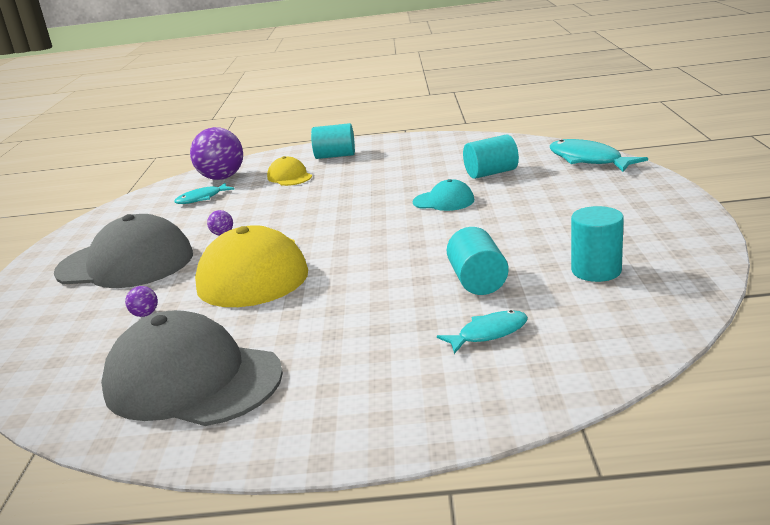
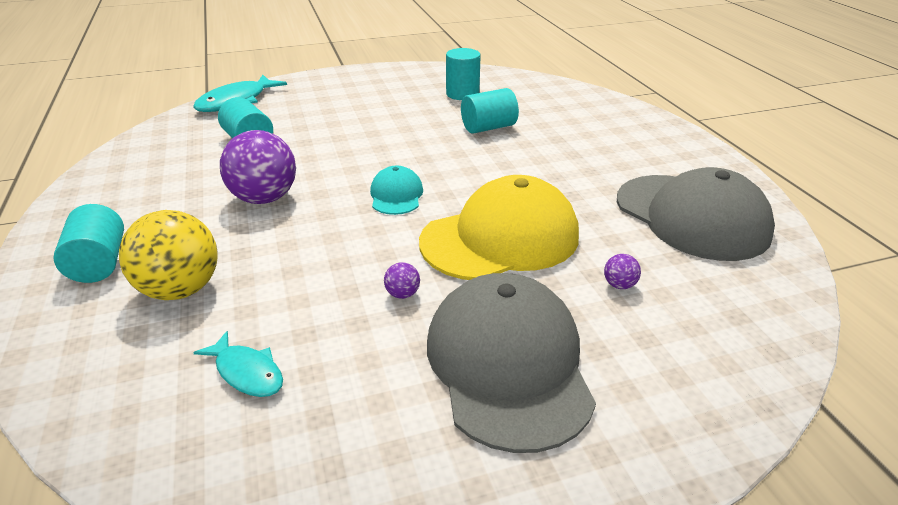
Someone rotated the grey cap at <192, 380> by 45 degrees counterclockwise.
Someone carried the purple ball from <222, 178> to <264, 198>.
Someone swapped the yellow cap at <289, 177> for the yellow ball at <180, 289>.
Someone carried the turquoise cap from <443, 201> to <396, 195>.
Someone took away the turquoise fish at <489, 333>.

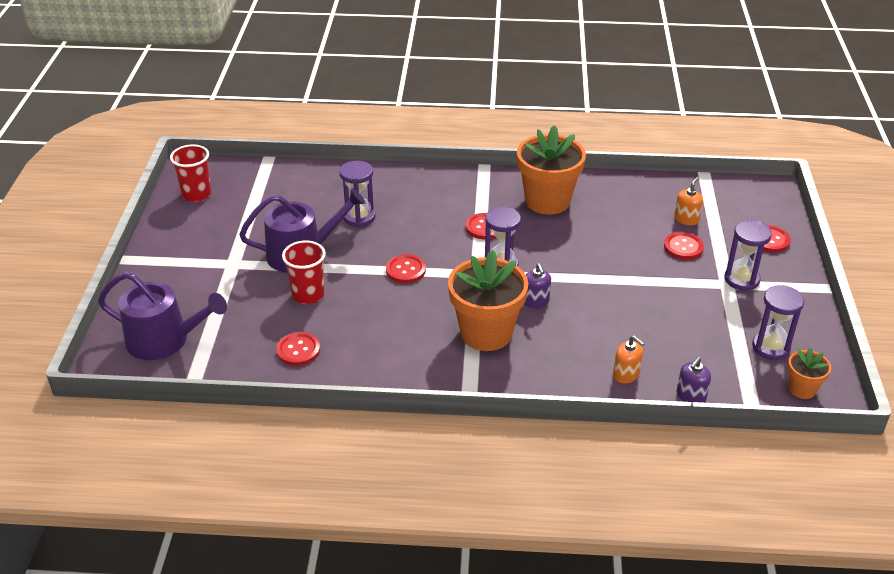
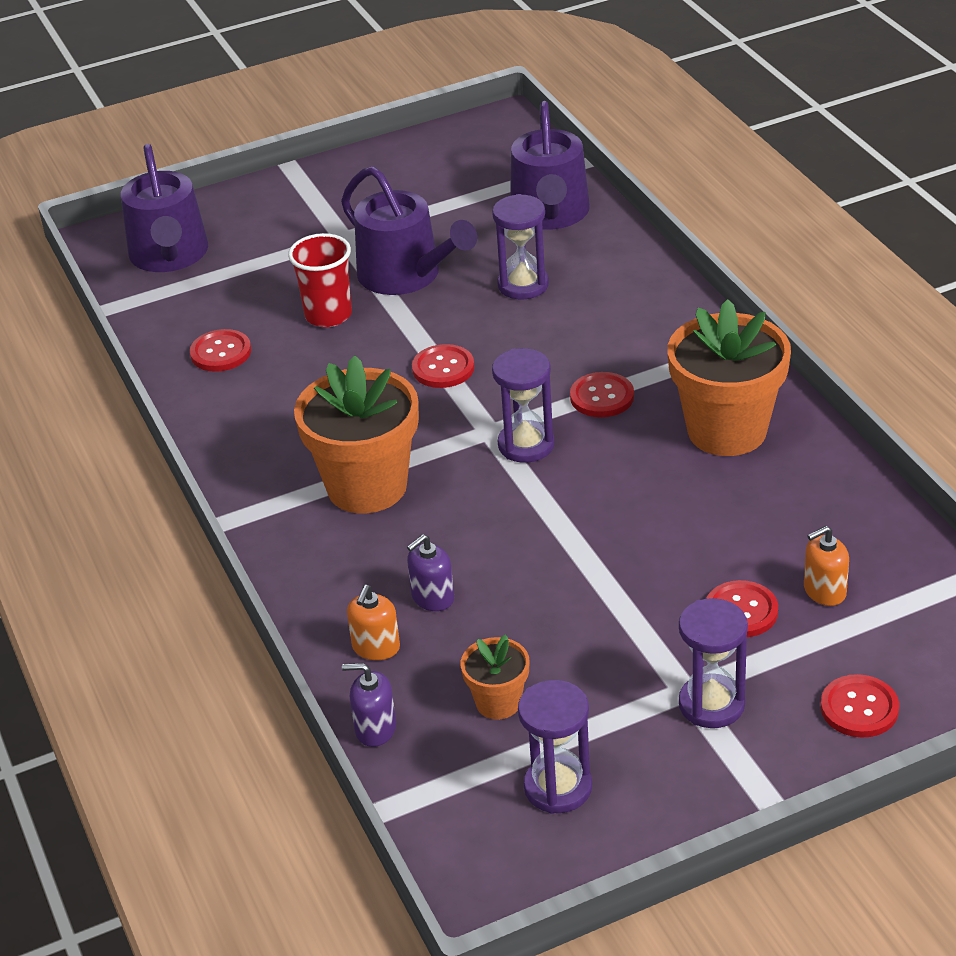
Someone took away the red cup at <196, 194>.
Someone carried the purple soap dispenser from <535, 301> to <432, 597>.
Someone rotated the orange soap dispenser at <686, 219> by 150 degrees clockwise.
Someone carried the orange flower pot from <802, 389> to <498, 702>.
Someone put down the purple watering can at <550, 214>.

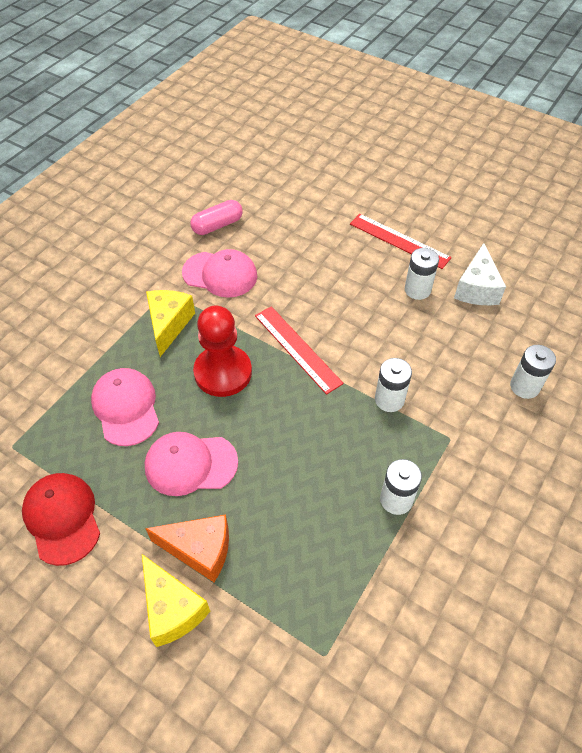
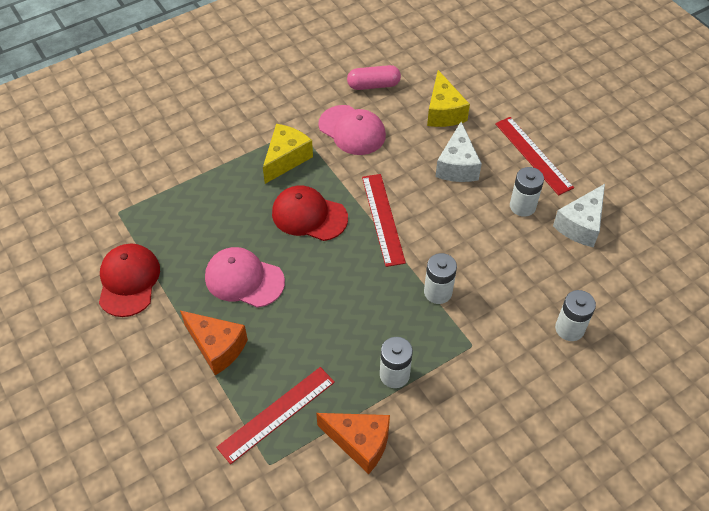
Someone took away the pink cap at <126, 407>.
Someone carried the yellow cheese from <172, 608> to <443, 112>.
Someone swapped the red pawn at <223, 372> for the red cap at <309, 215>.
Someone put down the red ruler at <277, 414>.
Someone put down the orange cheese at <360, 442>.
Someone put down the white cheese at <457, 166>.

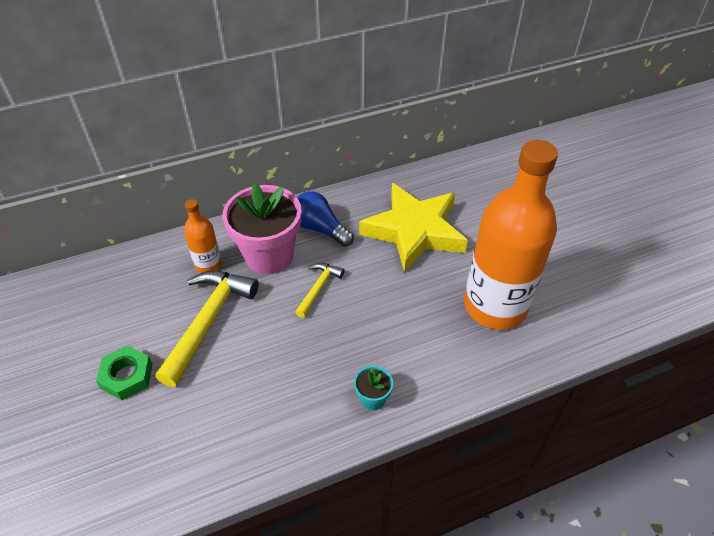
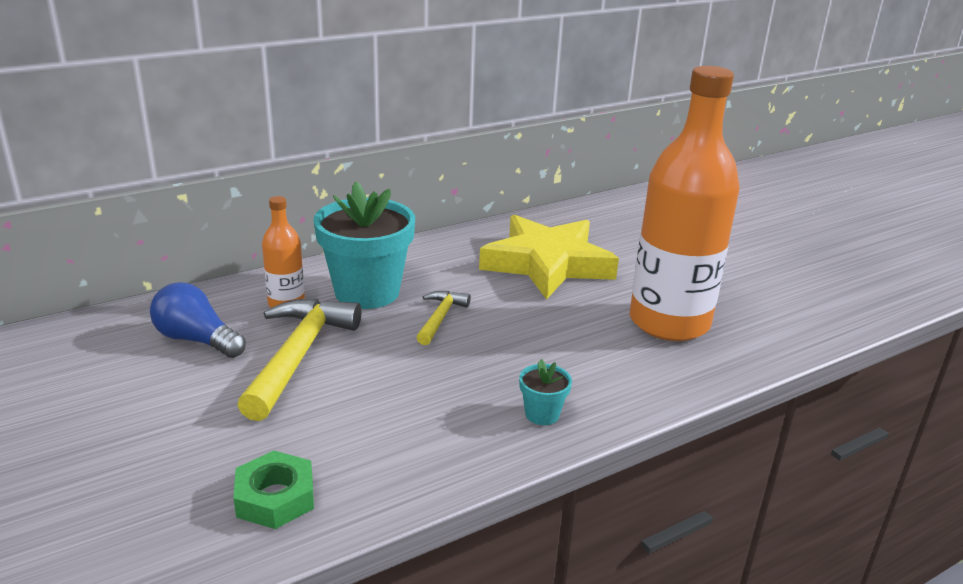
Someone carried the green nut from <127, 376> to <275, 497>.
Someone repainted the pink flower pot at <269, 255>, which became the turquoise flower pot at <367, 292>.
Someone carried the blue light bulb from <320, 228> to <197, 340>.

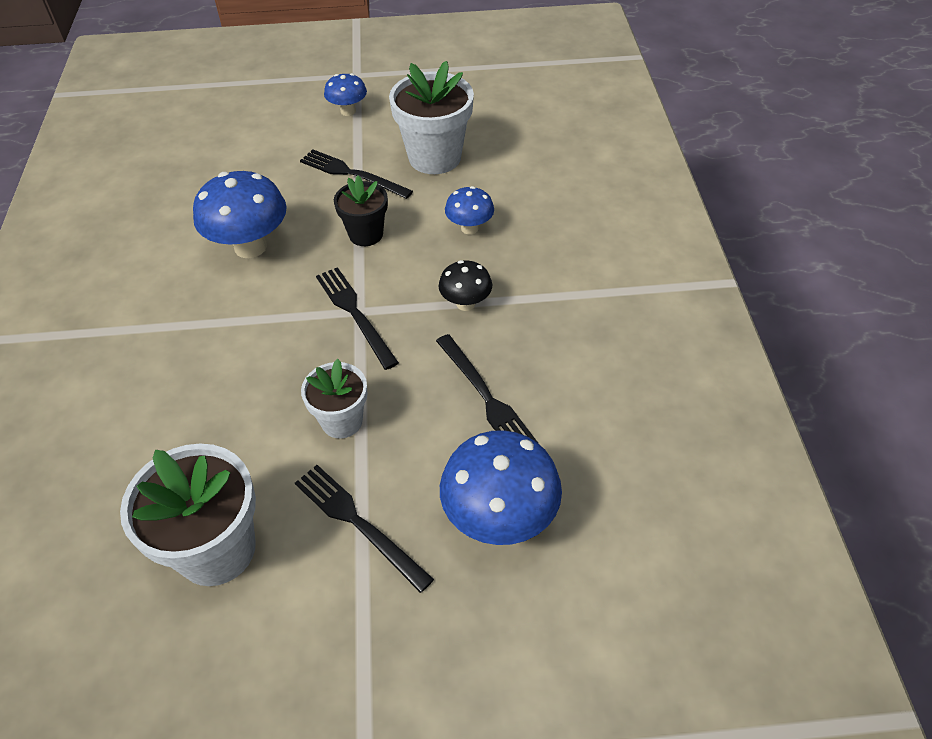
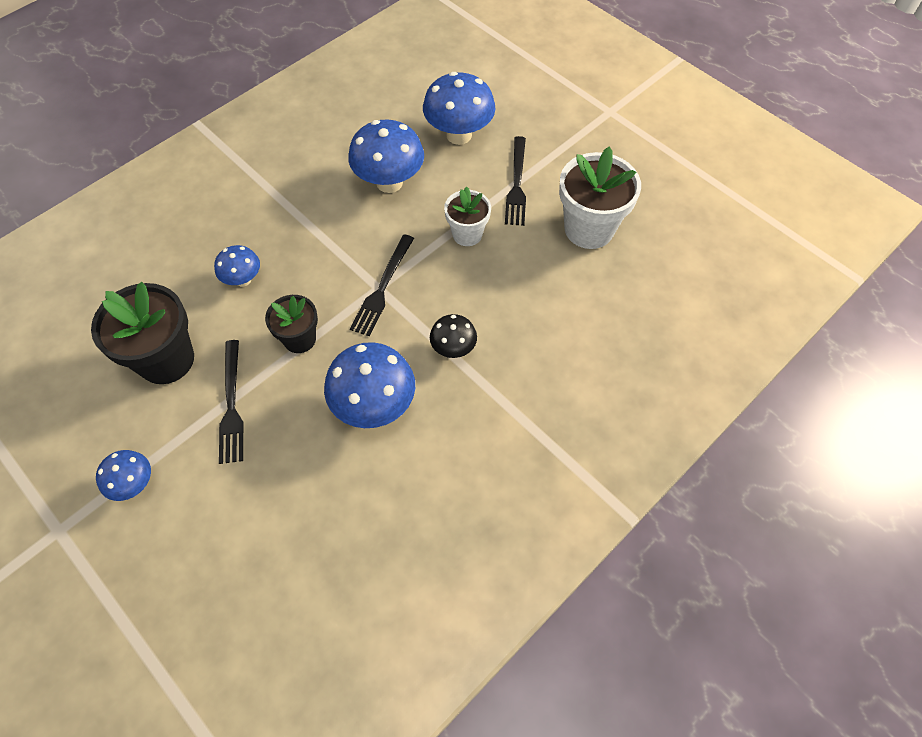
Someone repainted the white flower pot at <434, 157>, which became the black flower pot at <166, 360>.
Someone swapped the black fork at <485, 396> for the blue mushroom at <389, 182>.
Someone carried the black mushroom from <465, 303> to <453, 349>.

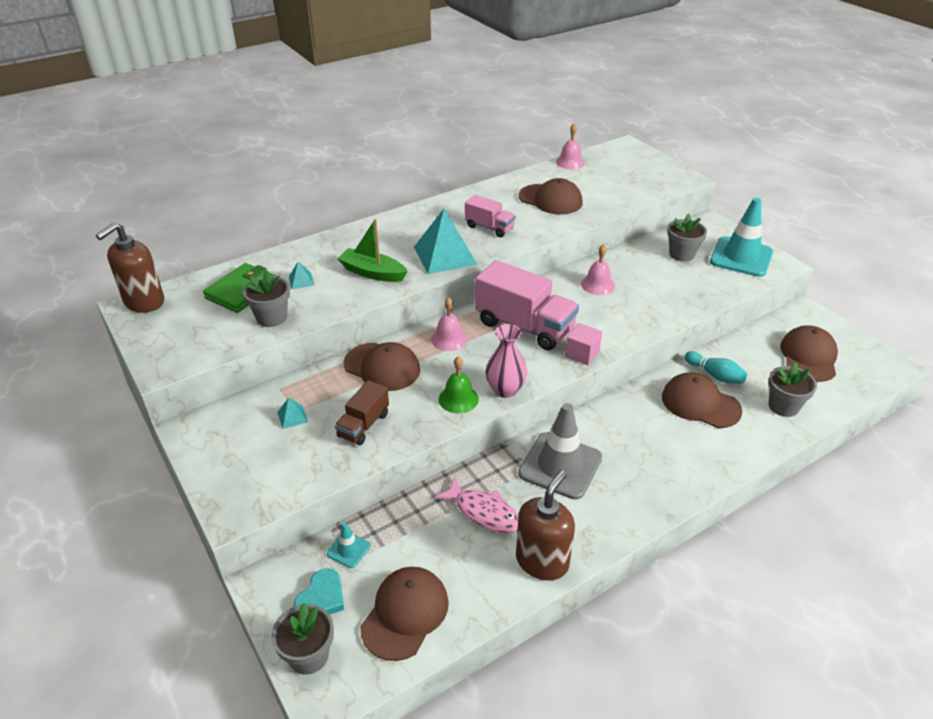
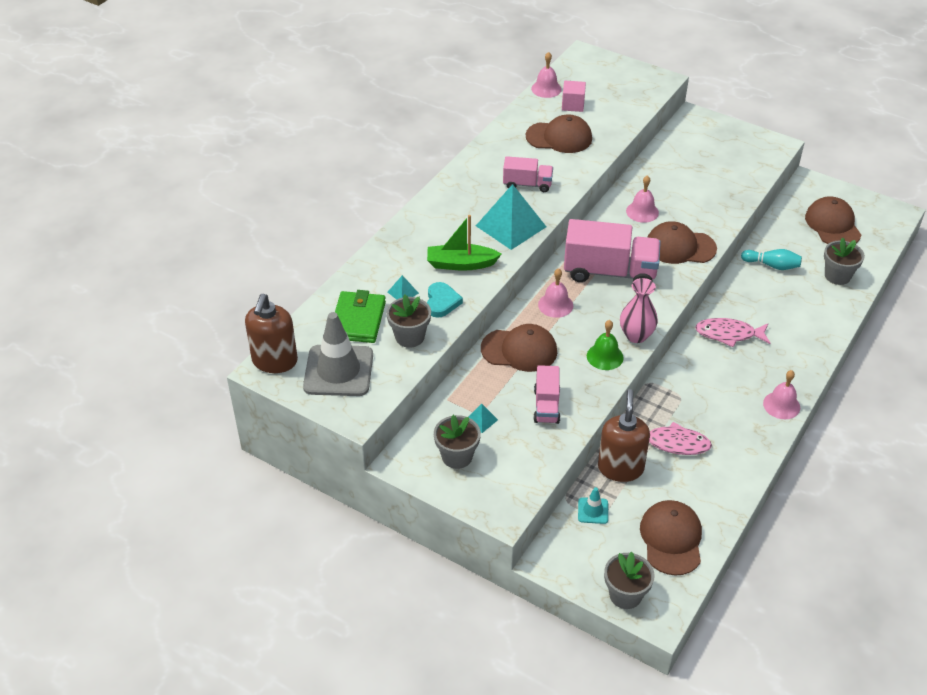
Someone carried the turquoise heart from <321, 598> to <441, 302>.
Someone repainted the brown truck at <363, 425>, which became the pink truck at <546, 406>.
Someone carried the brown soap dispenser from <542, 561> to <620, 468>.
Someone carried the grey traffic cone from <560, 465> to <338, 371>.
Someone carried the pink cube from <582, 354> to <573, 105>.
Someone carried the brown cap from <700, 404> to <680, 247>.
Someone carried the grey flower pot from <681, 254> to <457, 456>.
Someone took away the turquoise traffic cone at <741, 257>.
Someone put down the pink fish at <729, 334>.
Someone put down the pink bell at <781, 405>.

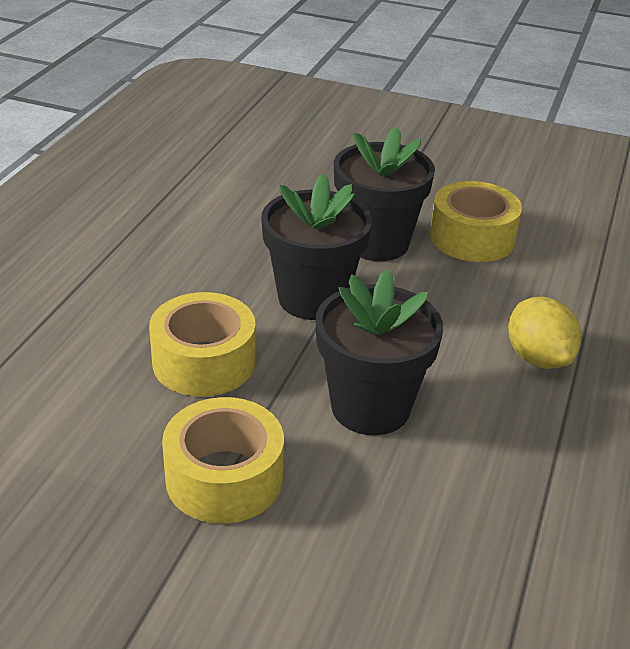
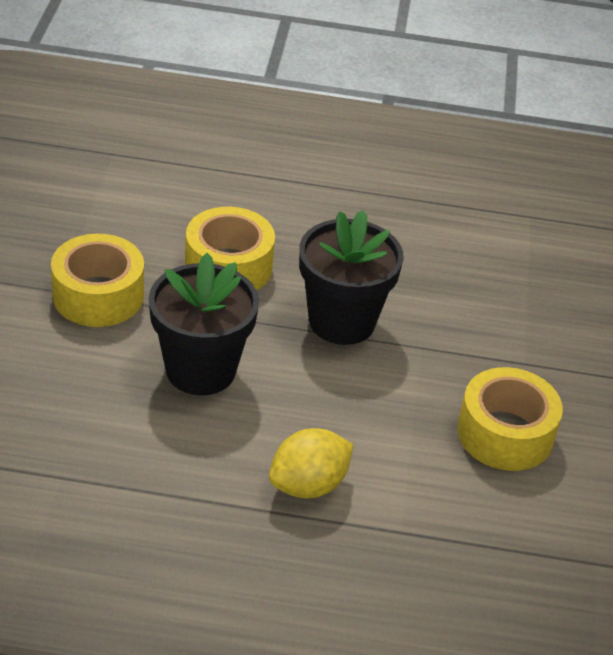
Someone took away the black flower pot at <376, 243>.

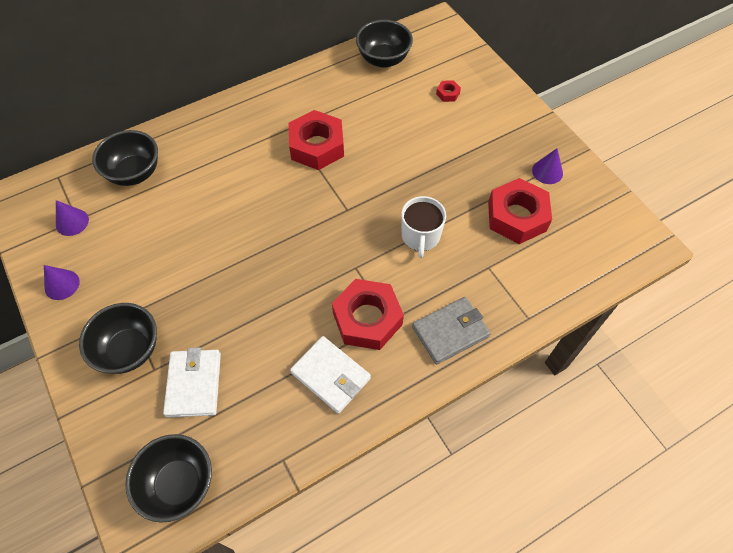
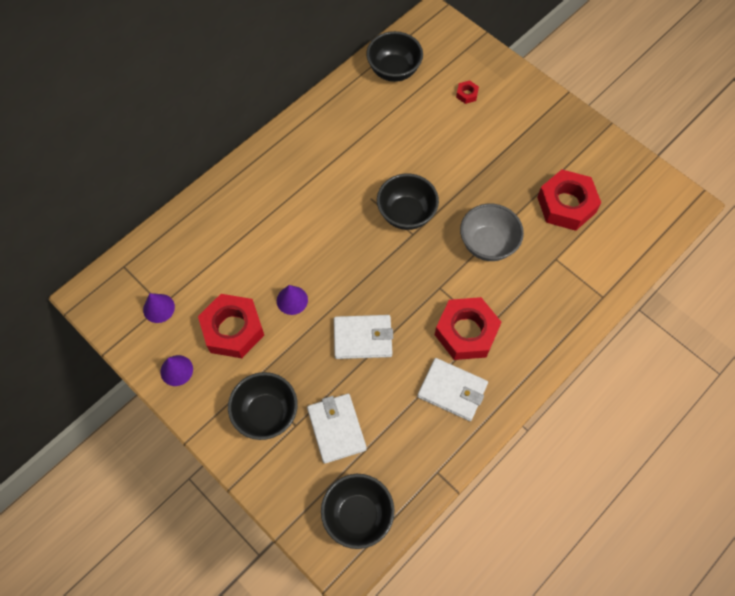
Someone carried the black bowl from <134, 173> to <406, 214>.
Someone carried the red nut from <317, 146> to <233, 329>.
Someone swapped the white mug at <420, 236> for the grey bowl at <487, 244>.
Someone took away the grey wallet at <450, 331>.
Someone carried the purple cone from <547, 171> to <292, 300>.
Someone put down the white wallet at <363, 338>.

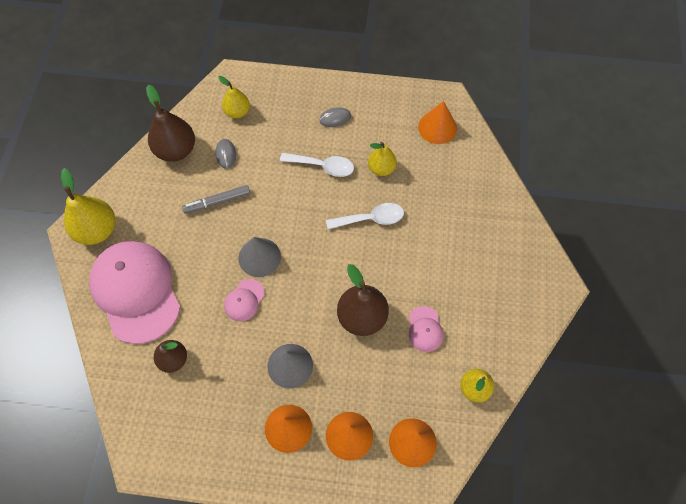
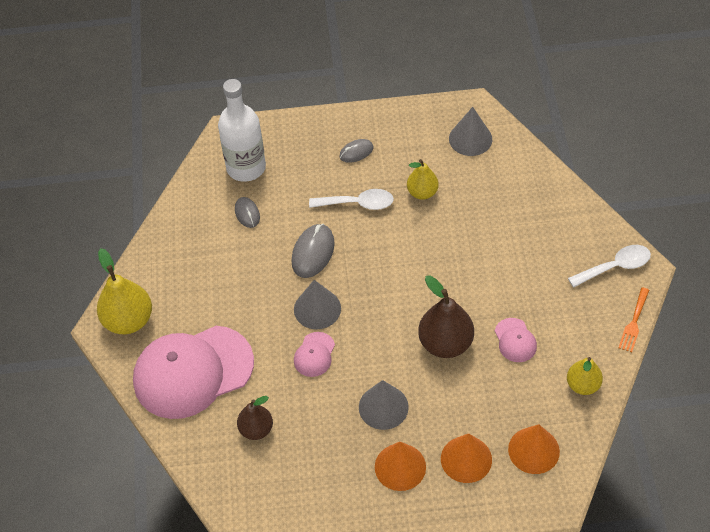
Someone rotated the pink cap at <136, 291> by 75 degrees counterclockwise.
Someone took away the brown pear at <176, 150>.
Someone took away the grey marker at <217, 202>.
Someone swapped the yellow pear at <237, 112> for the white bottle at <246, 167>.
Someone carried the white spoon from <371, 219> to <615, 267>.
Someone repainted the orange cone at <437, 127>, which became the grey cone at <470, 139>.
Someone put down the grey mouse at <313, 253>.
Someone put down the orange fork at <634, 322>.

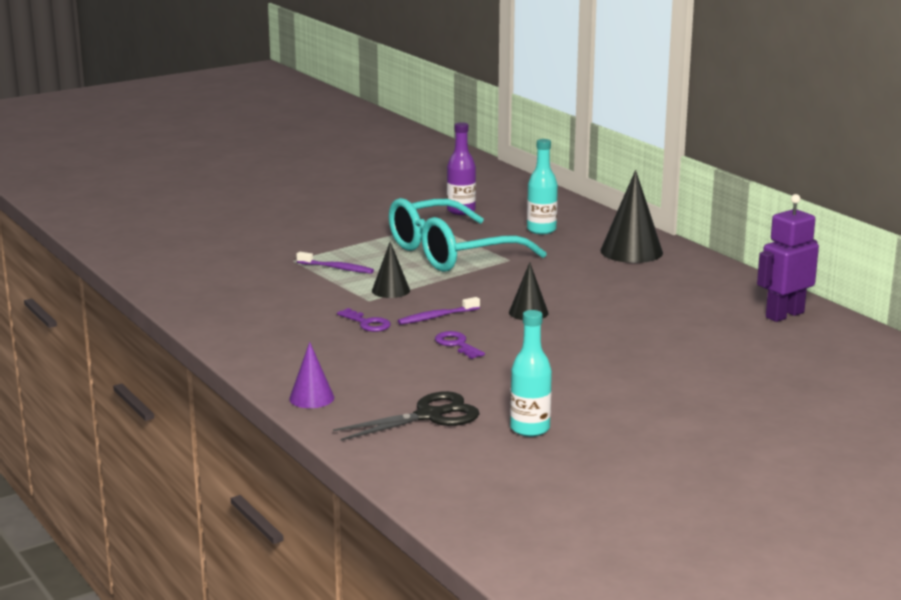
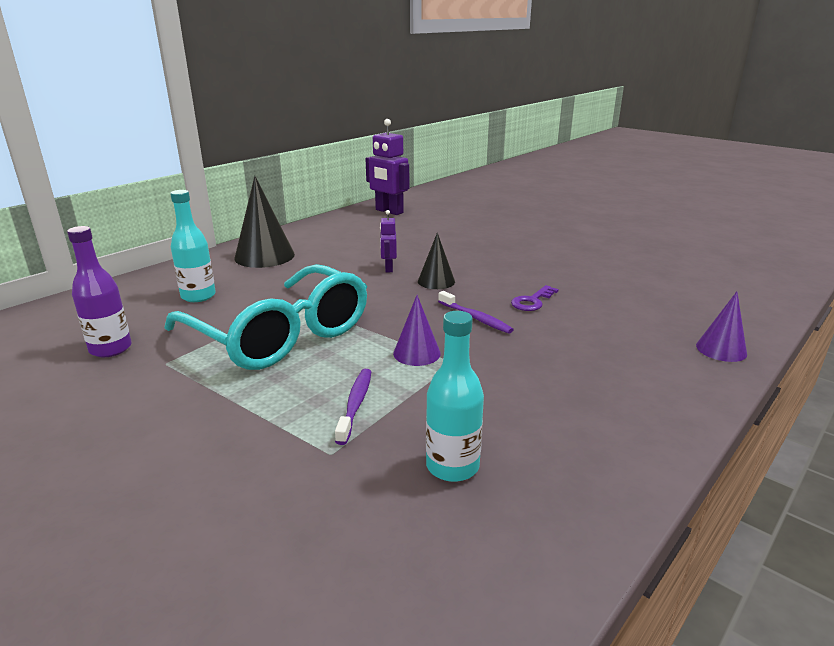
Someone took away the black scissors at <429, 416>.
Someone took away the purple key at <367, 323>.
Someone repainted the black cone at <390, 290>, which became the purple cone at <417, 353>.
Someone carried the turquoise bottle from <530, 429> to <452, 466>.
Someone put down the purple robot at <388, 268>.

